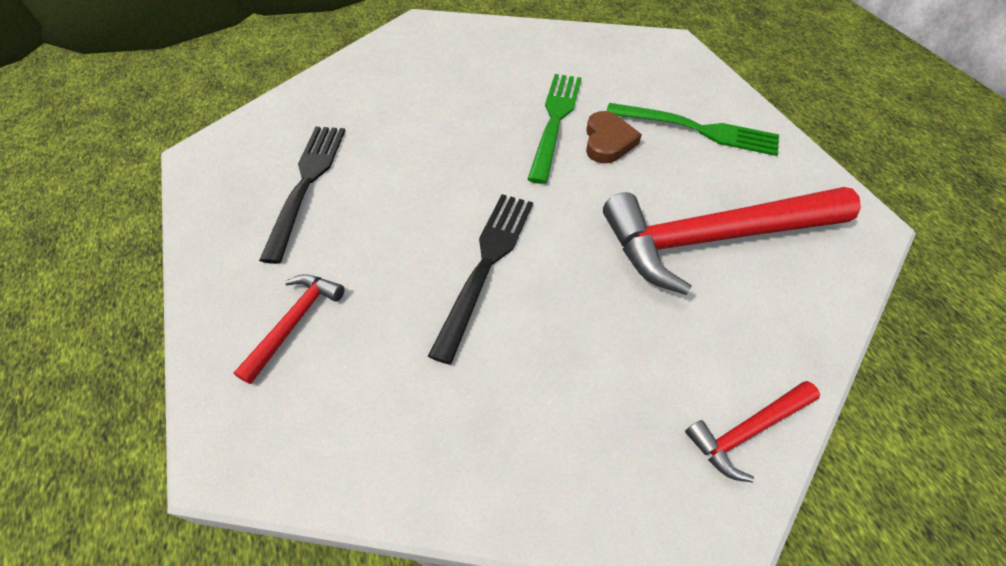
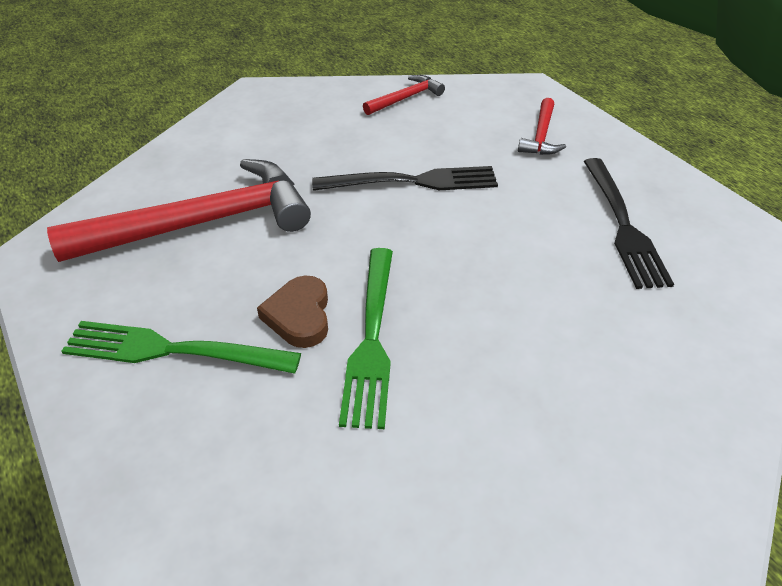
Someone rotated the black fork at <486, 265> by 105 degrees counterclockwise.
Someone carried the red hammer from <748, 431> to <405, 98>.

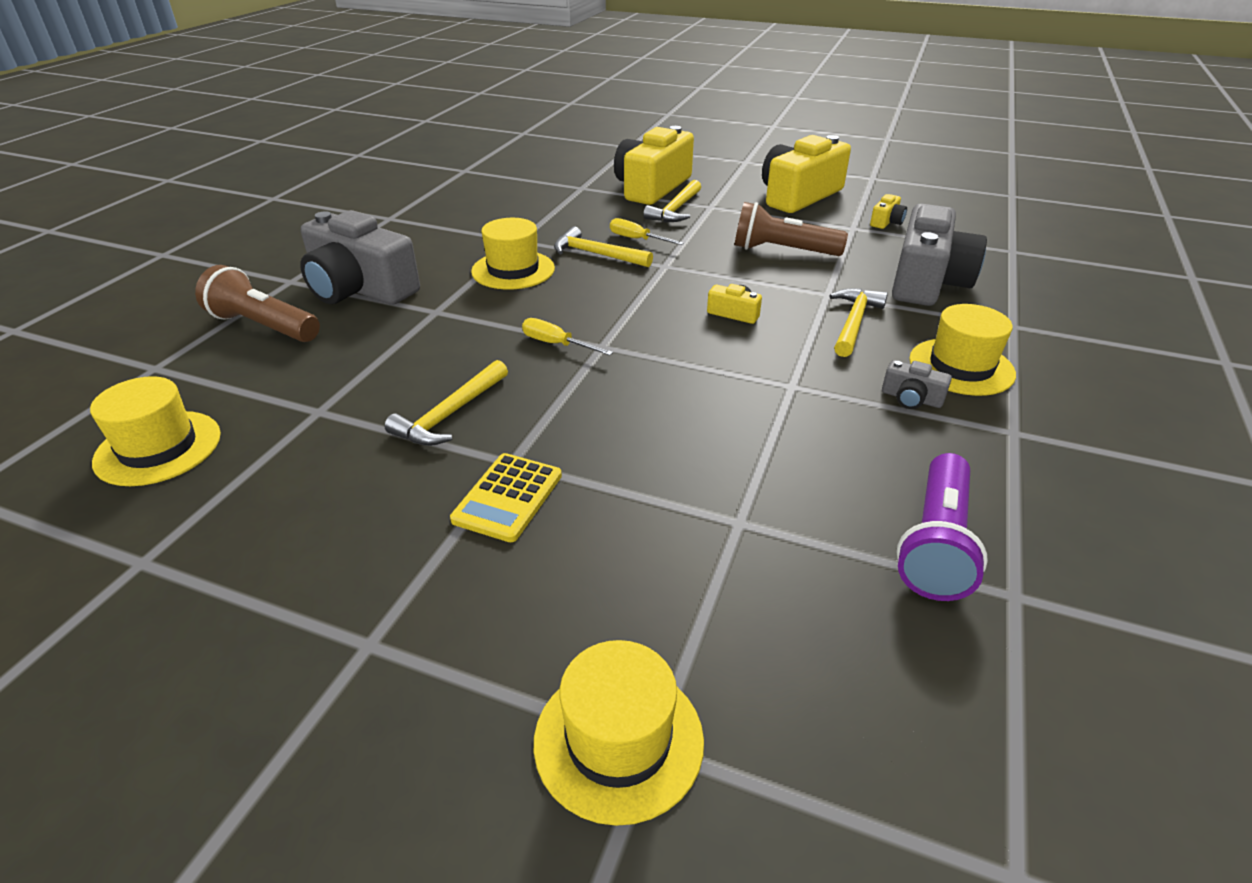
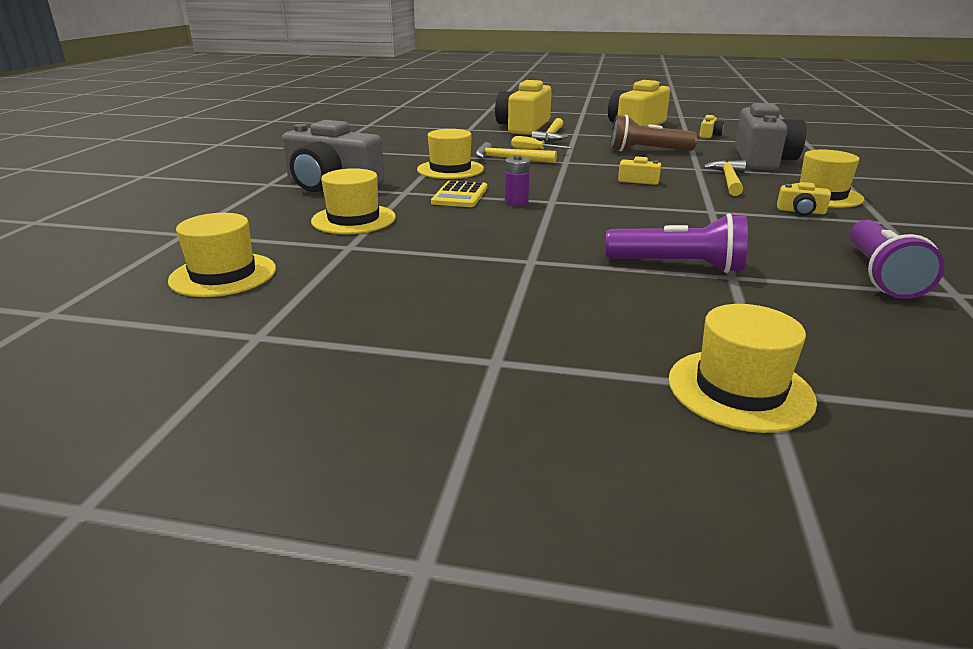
Someone took away the brown flashlight at <263, 326>.
Someone took away the yellow hammer at <450, 414>.
Someone carried the yellow calculator from <508, 497> to <459, 195>.
Someone swapped the yellow screwdriver at <556, 344> for the purple battery at <516, 202>.
Someone repainted the grey camera at <911, 398>, which became the yellow camera at <801, 211>.
Someone put down the yellow hat at <353, 219>.
Someone put down the purple flashlight at <679, 266>.

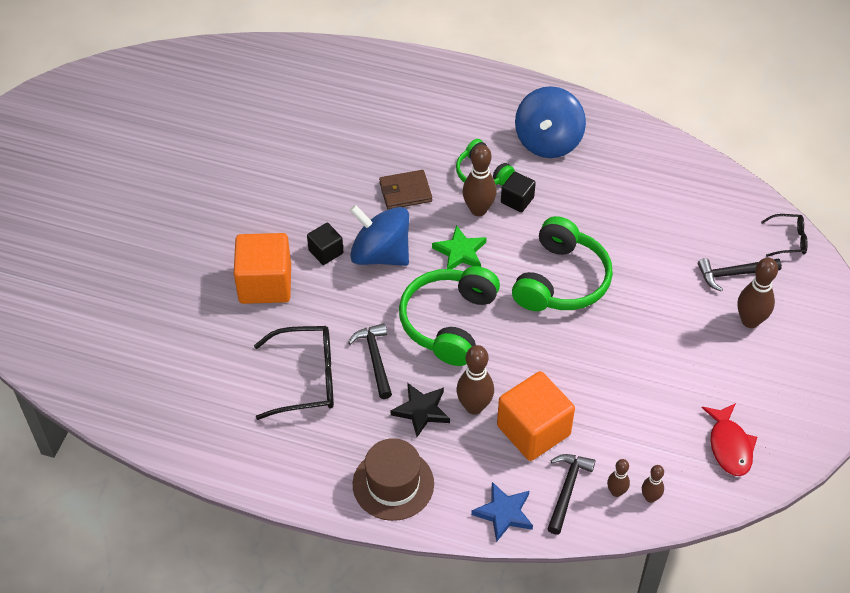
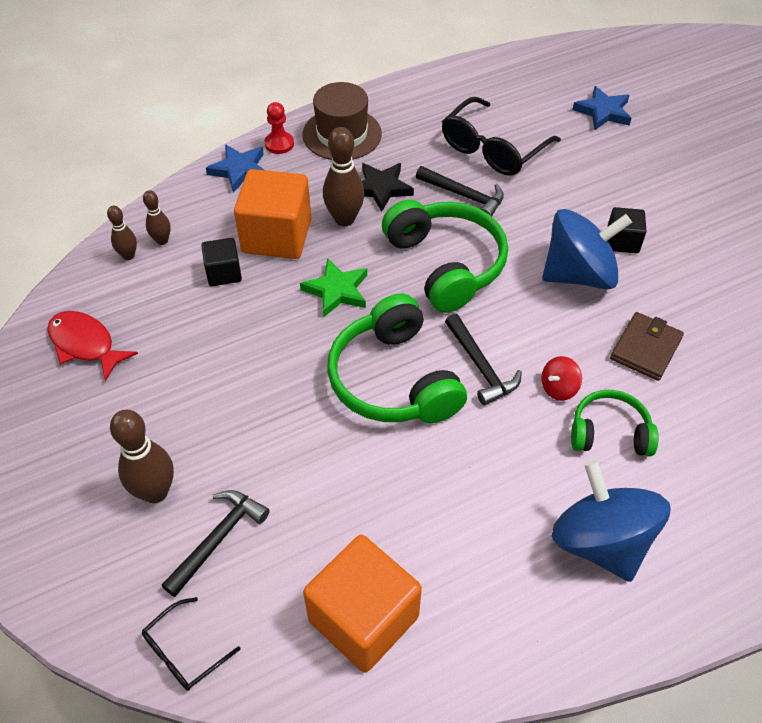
Someone carried the orange cube from <265, 284> to <363, 618>.
Someone carried the green star from <460, 252> to <337, 290>.
Someone swapped the brown bowling pin at <478, 210> for the red spinning top at <558, 388>.
Someone carried the black cube from <517, 200> to <224, 273>.
Someone carried the black hammer from <567, 490> to <481, 366>.
Someone put down the red pawn at <279, 144>.
Someone put down the blue star at <603, 112>.

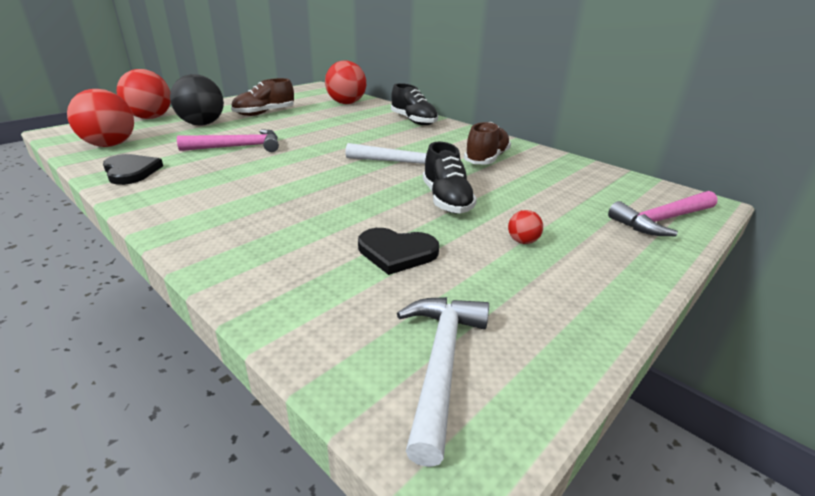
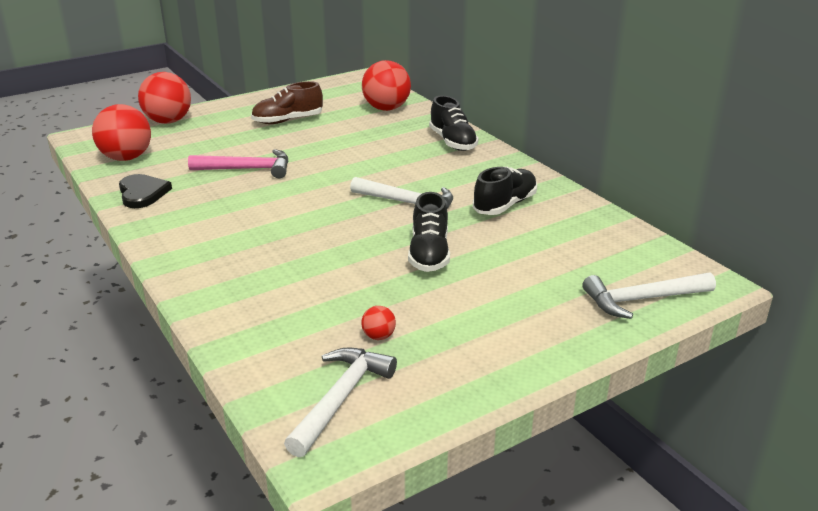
Someone took away the black ball at <202, 124>.
Someone took away the black heart at <396, 252>.
Someone repainted the brown shoe at <486, 159>, which became the black shoe at <504, 205>.
Someone carried the red ball from <522, 241> to <378, 336>.
Someone repainted the pink hammer at <662, 220>, which became the white hammer at <642, 300>.

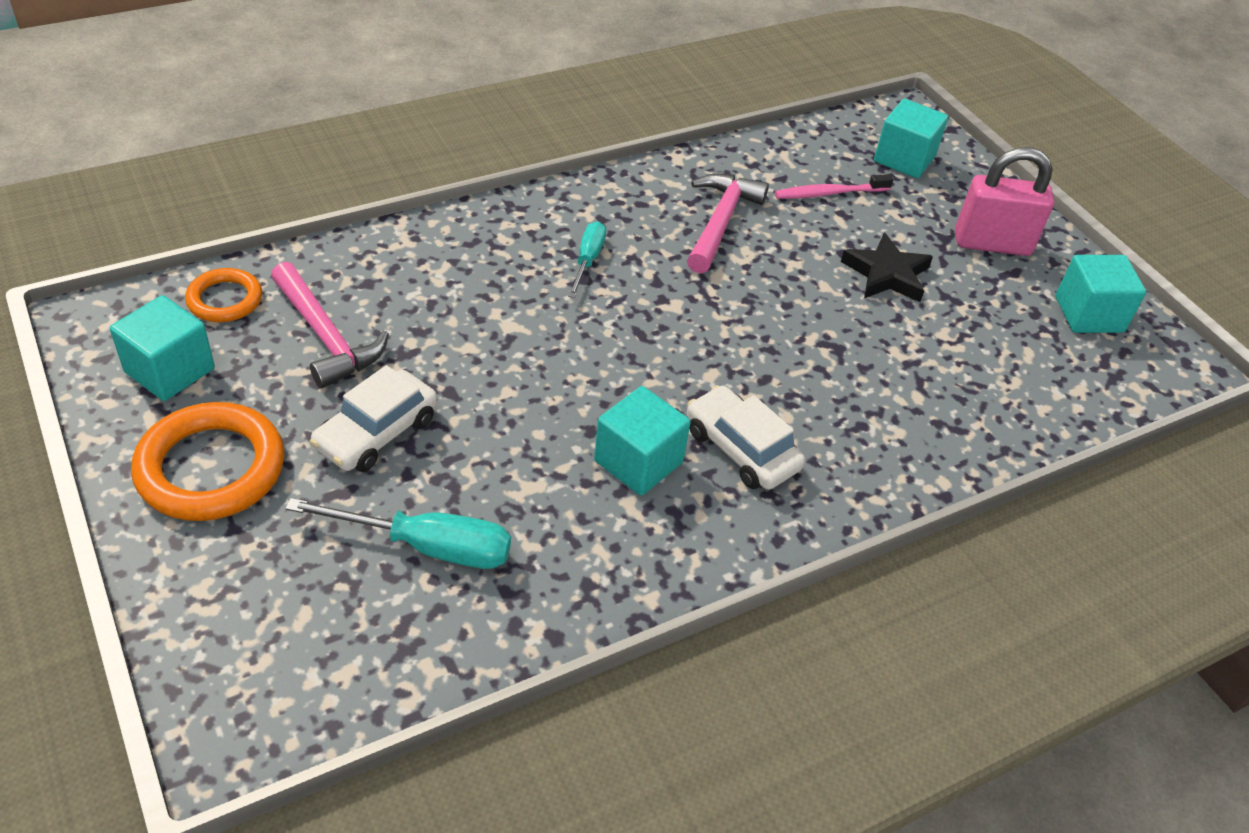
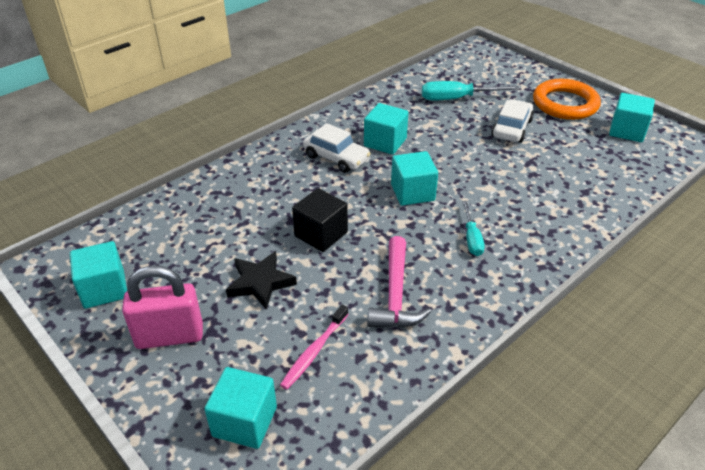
Someone took away the orange ring at <225, 300>.
Someone took away the pink hammer at <326, 337>.
Someone rotated the pink toothbrush at <829, 193> by 150 degrees clockwise.
Someone put down the black cube at <321, 234>.
Someone put down the turquoise cube at <412, 192>.

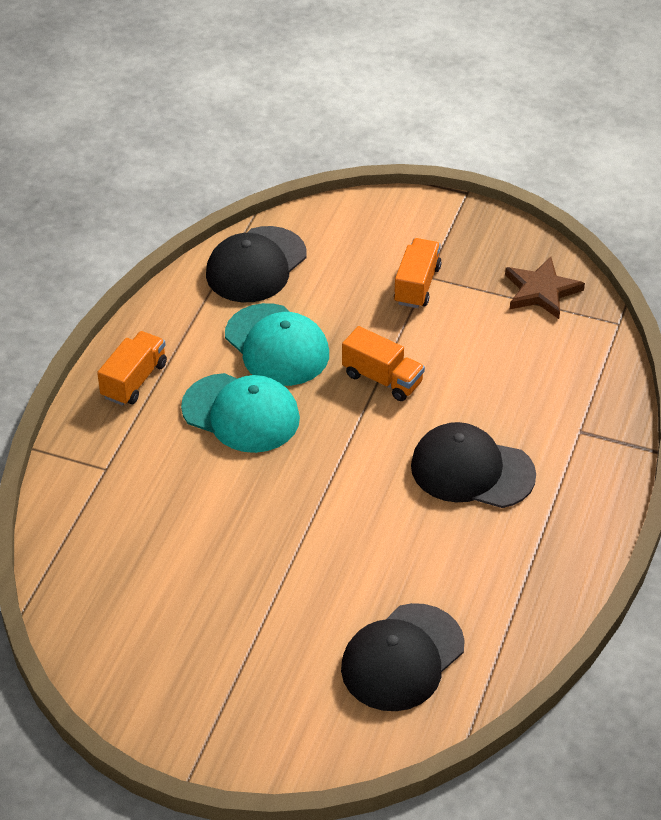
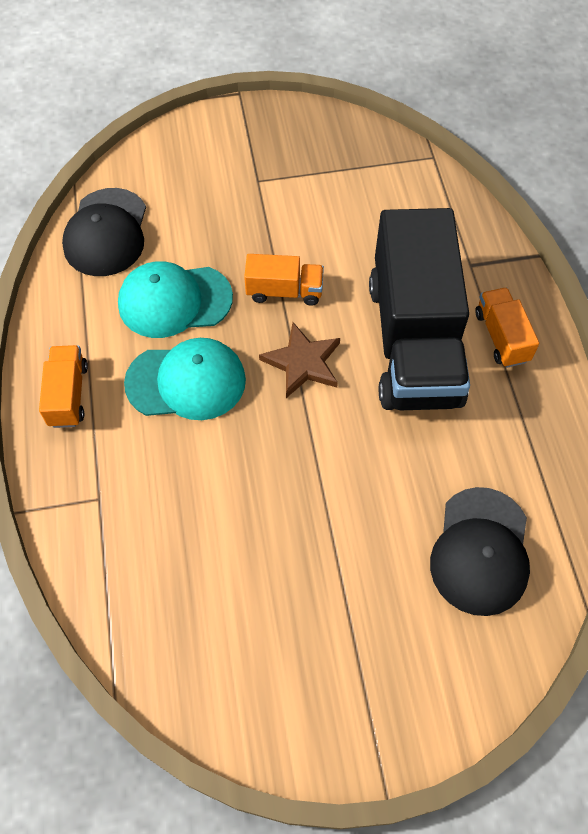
Someone rotated the turquoise cap at <277, 345> by 150 degrees clockwise.
Someone carried the orange truck from <417, 285> to <501, 337>.
Someone swapped the black cap at <472, 470> for the black truck at <413, 341>.
Someone carried the brown star from <541, 291> to <302, 362>.

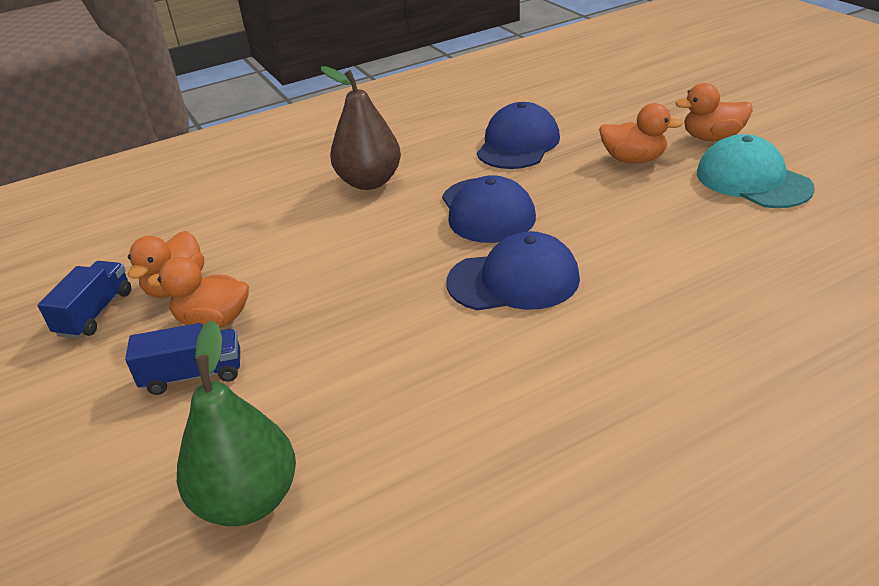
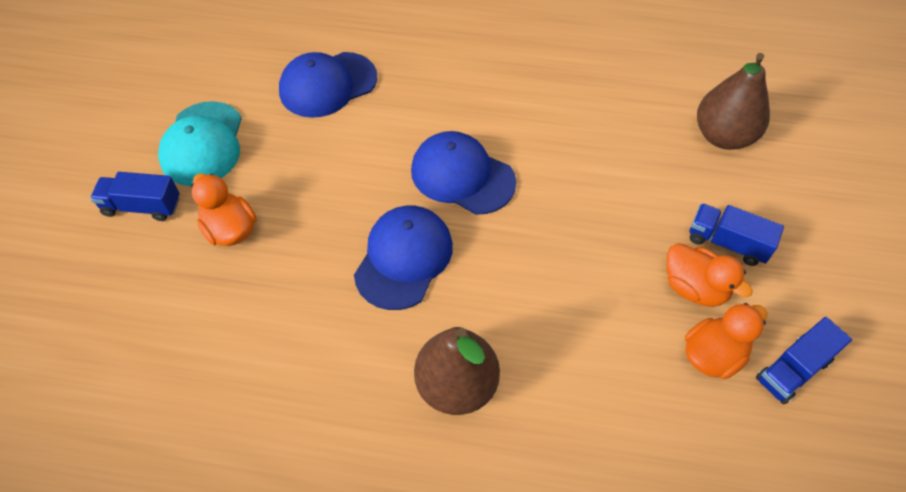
Someone repainted the green pear at <248, 500>, which became the brown pear at <723, 136>.
Someone carried the blue cap from <518, 144> to <327, 85>.
Someone swapped the orange duck at <712, 138> for the blue truck at <142, 206>.

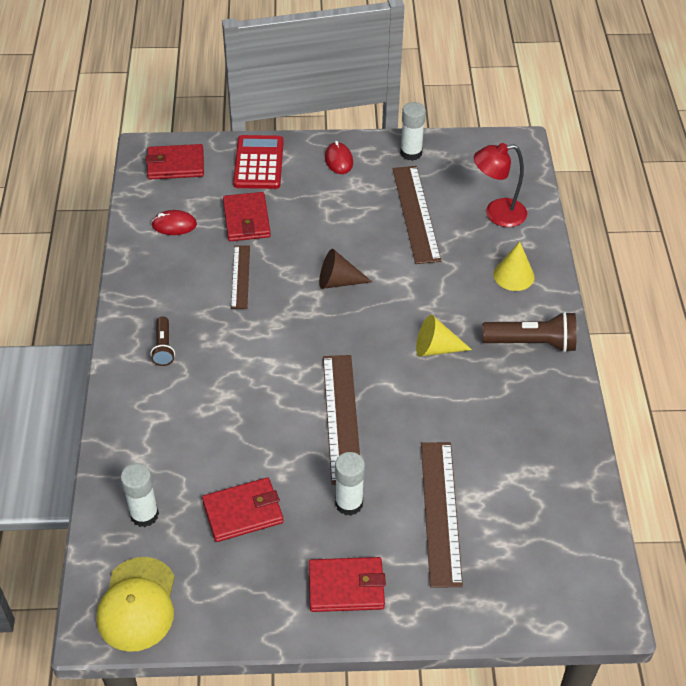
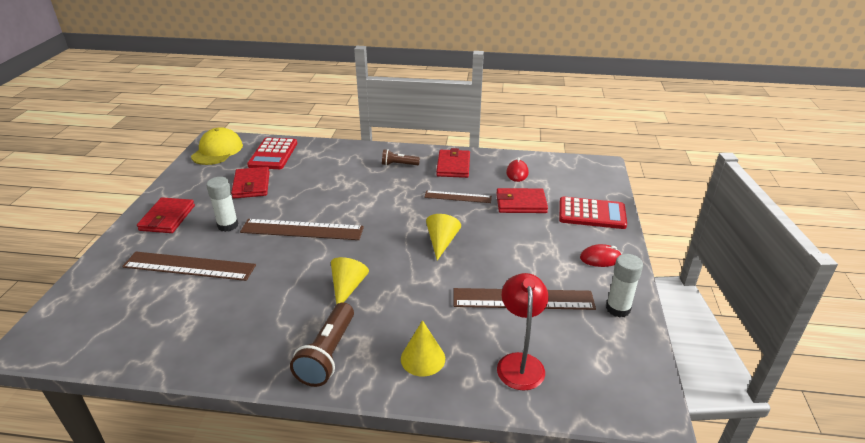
Someone rotated the yellow cap at <137, 604> by 90 degrees clockwise.
Someone swapped the white glue stick at <144, 515> for the red calculator at <273, 154>.
Someone carried the red wallet from <175, 165> to <453, 166>.
Someone repainted the brown cone at <338, 281>, which became the yellow cone at <441, 242>.

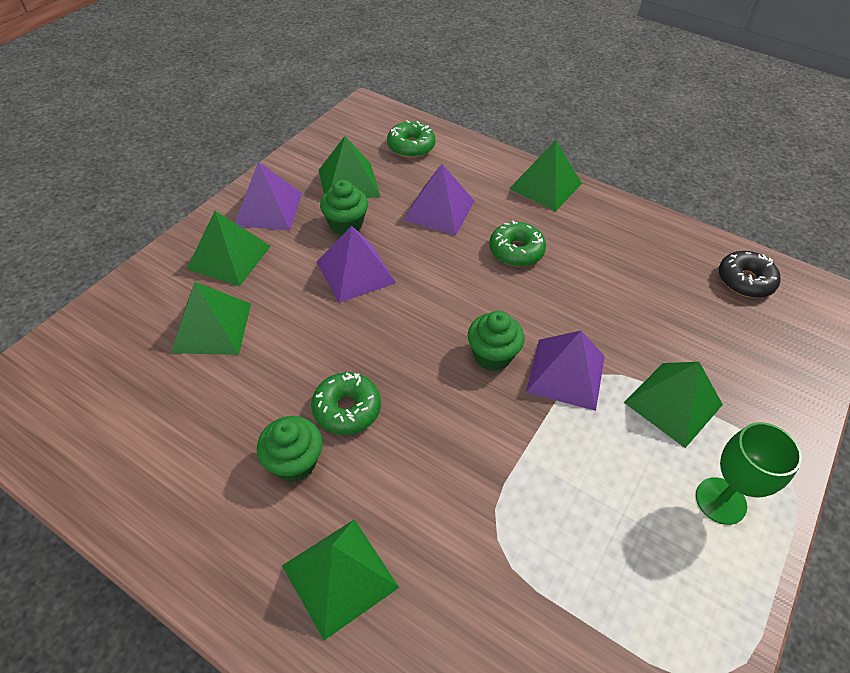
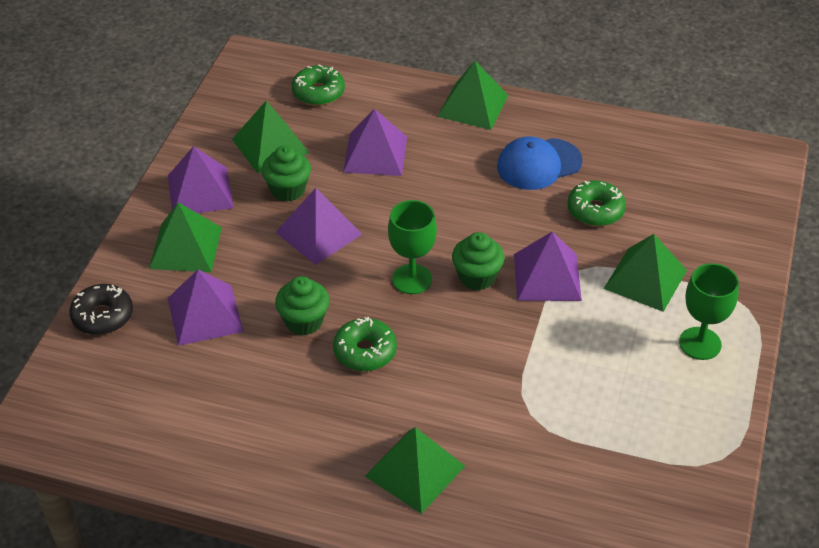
Someone repainted the green pyramid at <212, 327>, which became the purple pyramid at <205, 314>.
Someone carried the green cupcake from <294, 462> to <304, 321>.
Someone carried the green donut from <516, 251> to <595, 210>.
Someone carried the black donut from <745, 281> to <102, 316>.
Someone put down the green goblet at <412, 279>.
Someone put down the blue cap at <538, 164>.

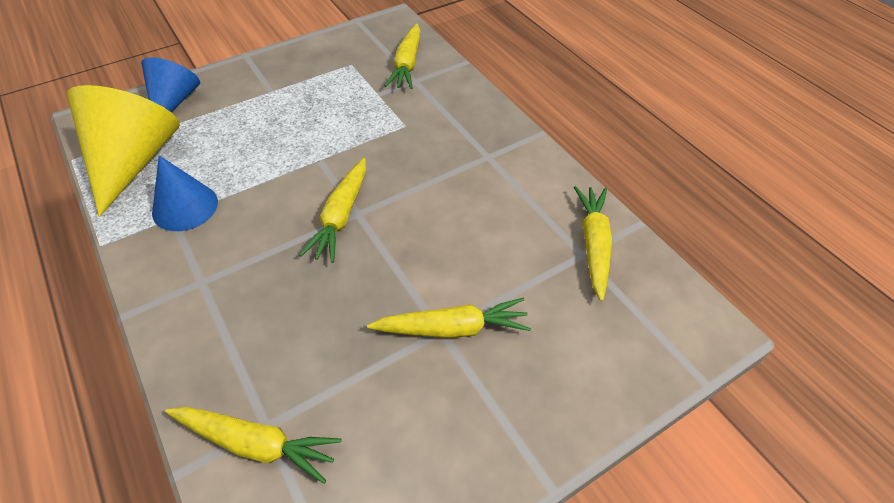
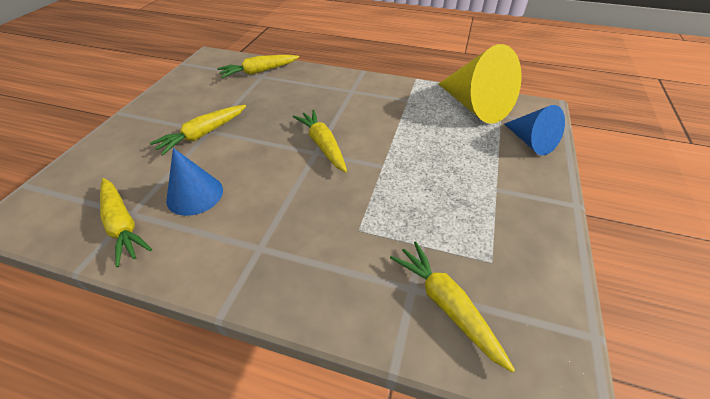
Someone carried the blue cone from <185, 207> to <195, 194>.

